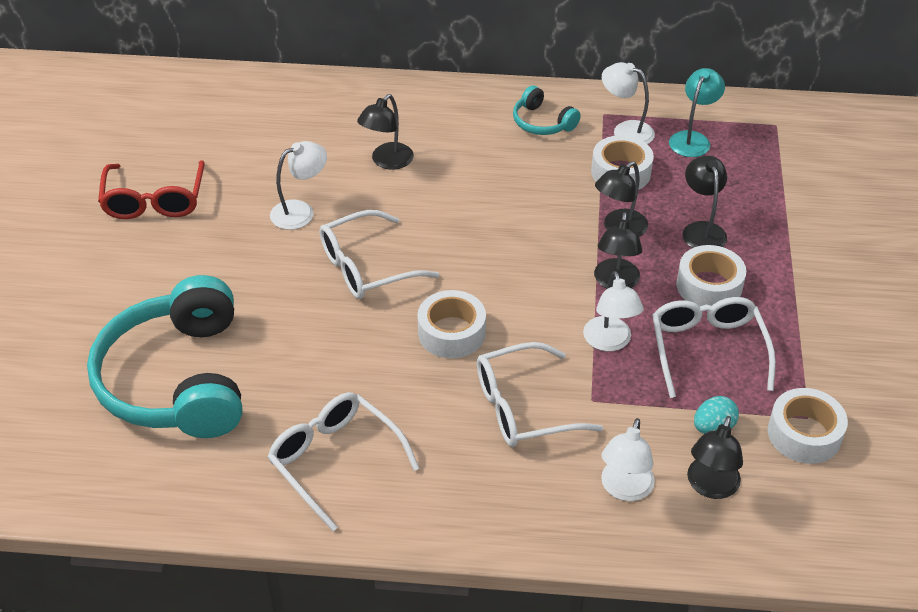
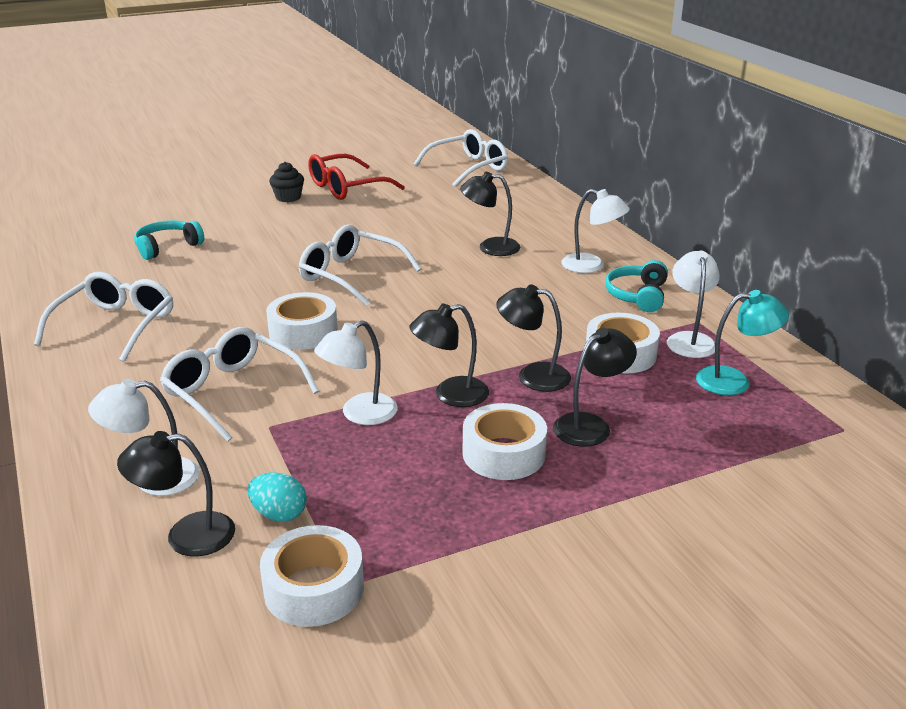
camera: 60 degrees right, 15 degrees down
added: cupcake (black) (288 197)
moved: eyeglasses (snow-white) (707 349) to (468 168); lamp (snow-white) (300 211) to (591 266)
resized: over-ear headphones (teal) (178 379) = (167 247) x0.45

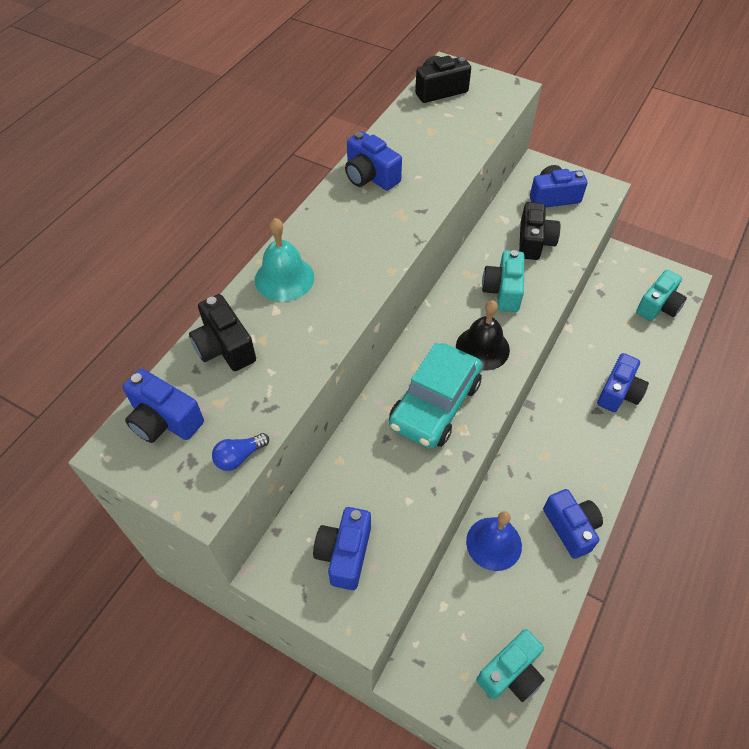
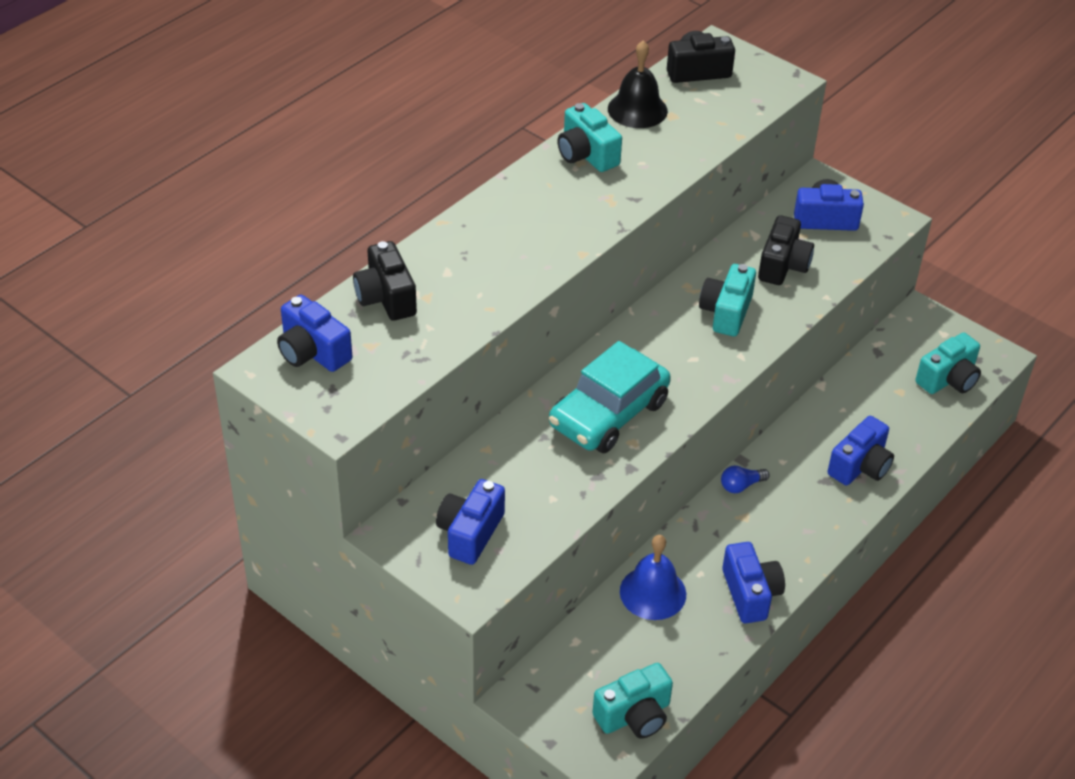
camera: 10 degrees right, 10 degrees down
removed: hand bell (teal) (284 278)
moved: hand bell (black) (482 348) to (637 109); lightbulb (blue) (239 457) to (741 486)
recoloured: camera (blue) (370 176) to camera (teal) (586 154)

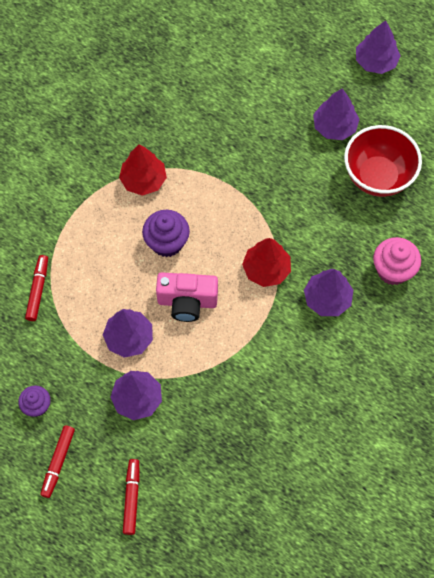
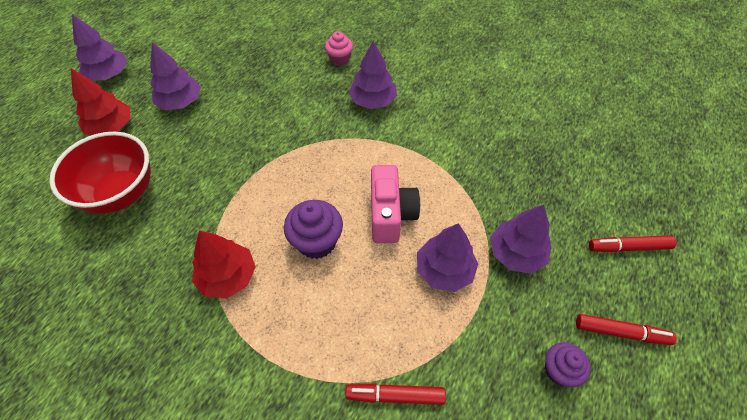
camera: 95 degrees left, 10 degrees down
moved: deep dish (crimson) (377 177) to (121 194); toy tree (crimson) (266 269) to (111 127)
resized: cupcake (rose-pink) (393 270) = (339 59) x0.64

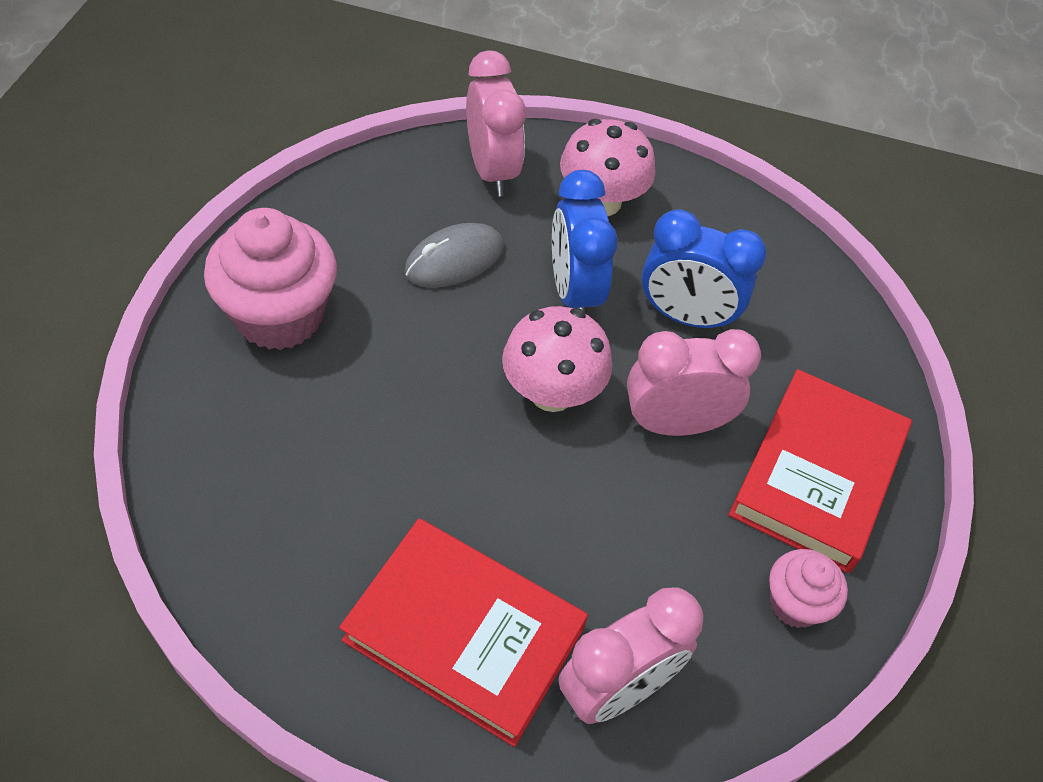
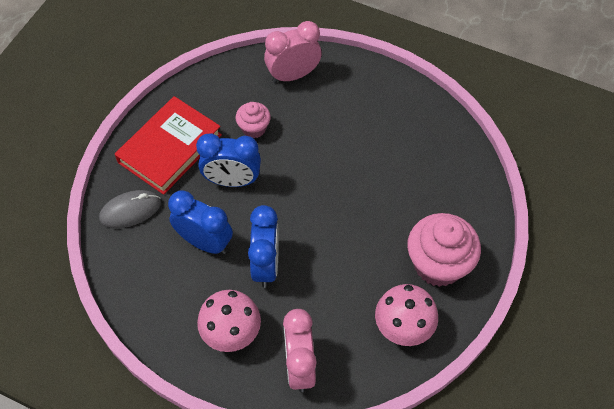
camera: 165 degrees left, 5 degrees up
removed: hardback (crimson) (464 634)
moved: computer mouse (ash-grey) (454 260) to (130 210); cupcake (rose-pink) (795 603) to (254 128); toadstool (rose-pink) (552 392) to (403 327)
recoloured: bedside clock (rose-pink) (675 424) to bedside clock (blue) (232 181)

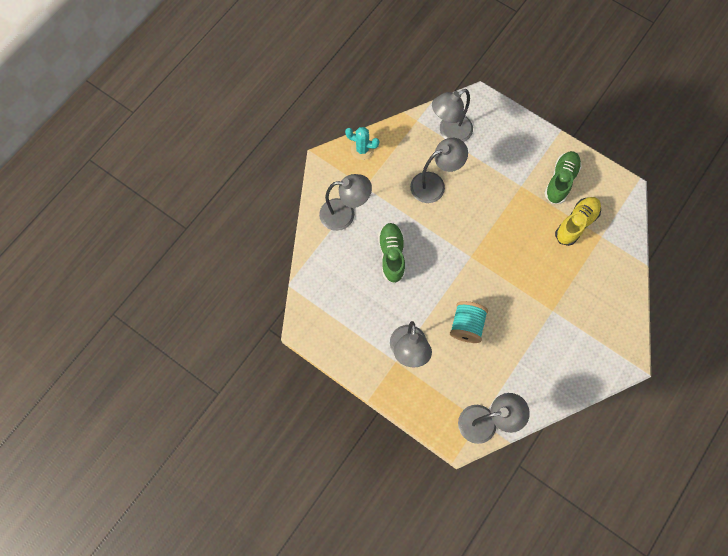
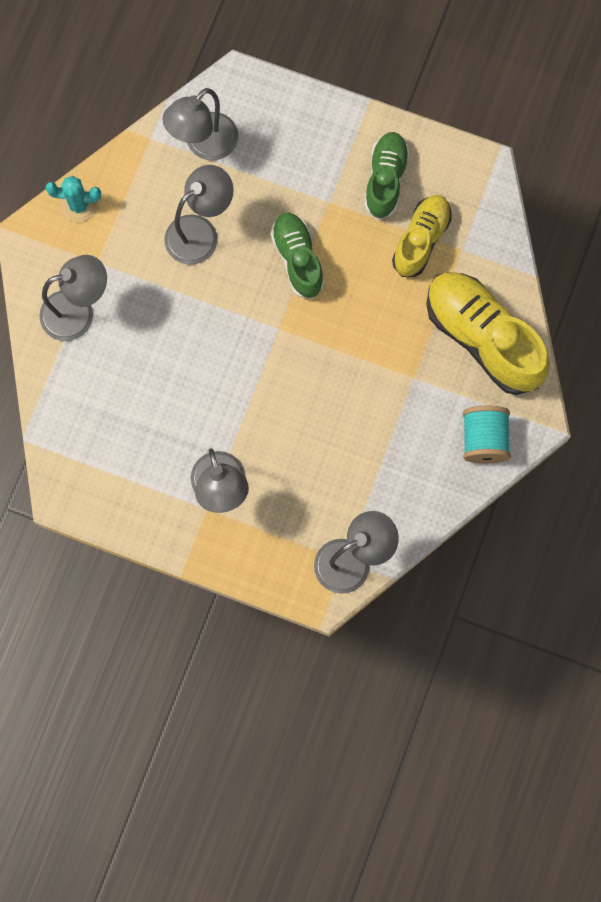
camera: 15 degrees left, 5 degrees up
added: sneaker (yellow) (482 338)
moved: sneaker (green) (391 255) to (297 259); bobbin (teal) (466 326) to (484 439)

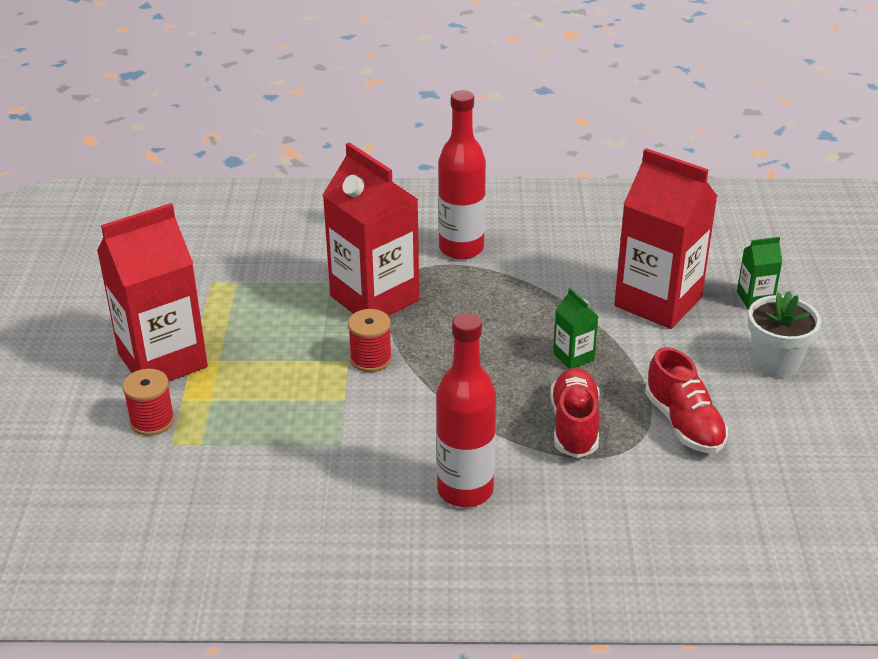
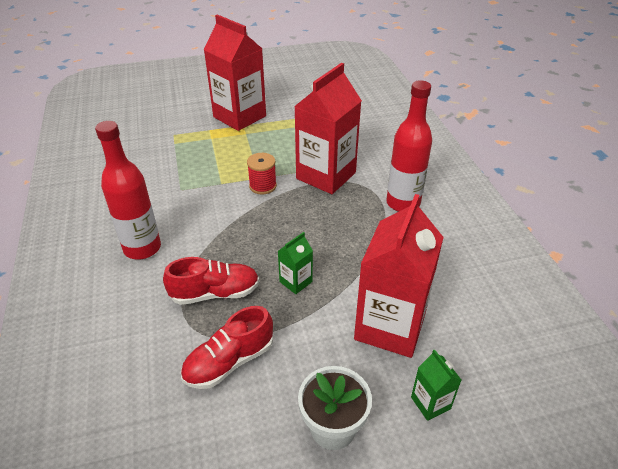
camera: 75 degrees right, 5 degrees up
removed: bobbin (crimson) (152 421)

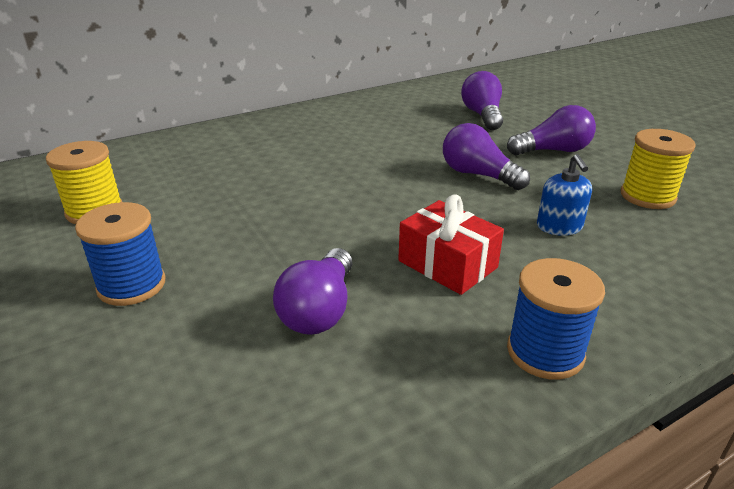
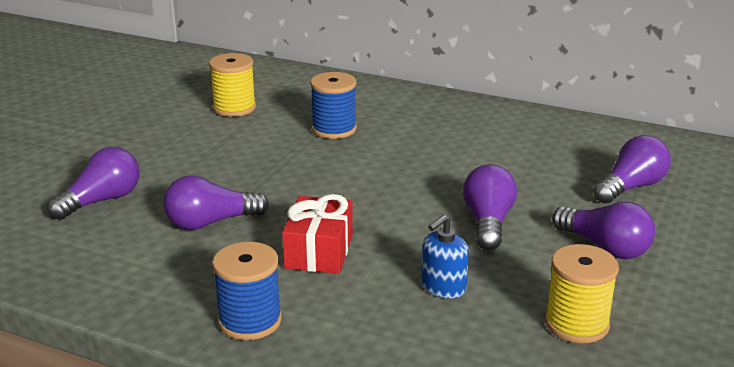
camera: 55 degrees right, 5 degrees down
added: lightbulb (purple) (102 201)
moved: bobbin (blue) (131 285) to (334 129)

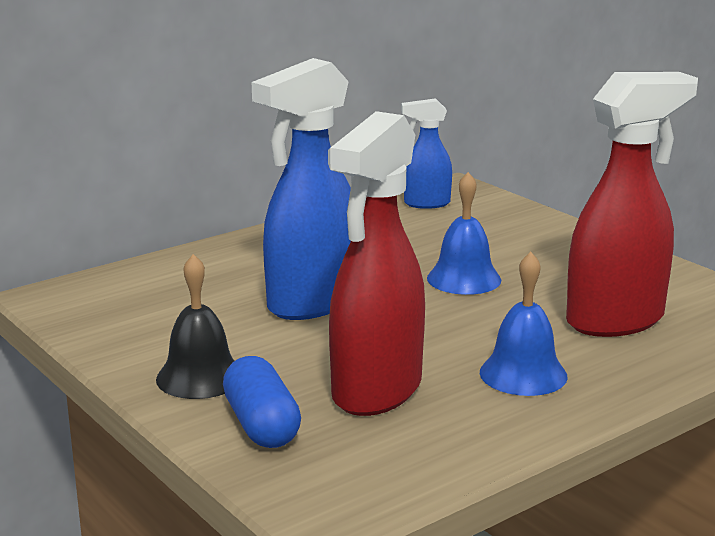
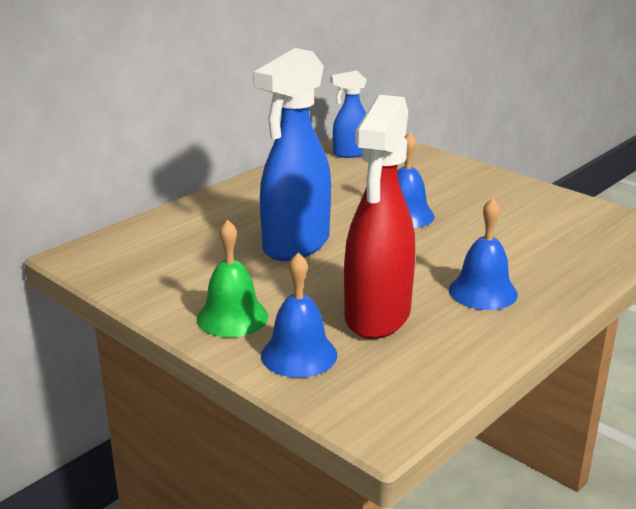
camera: 10 degrees left, 5 degrees up
removed: spray cleaner (crimson) (616 320)
replaced: pill shape (blue) (261 425) to hand bell (blue) (299 354)
recoloured: hand bell (black) (200 377) to hand bell (green) (232 317)

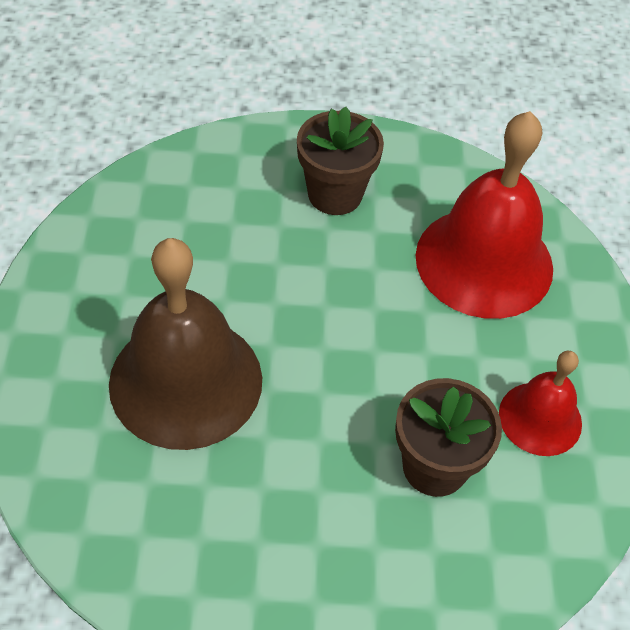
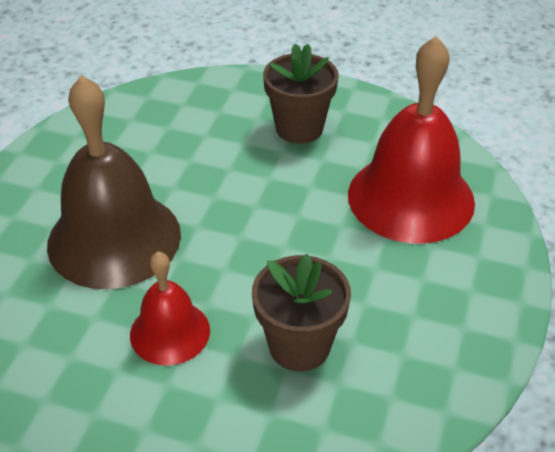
camera: 20 degrees right, 10 degrees down
moved: hand bell (crimson) (540 418) to (170 332)

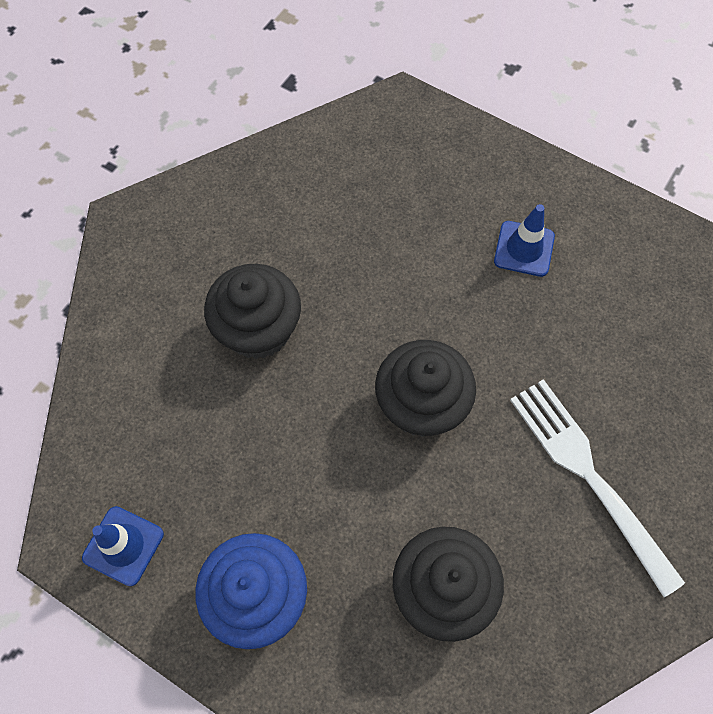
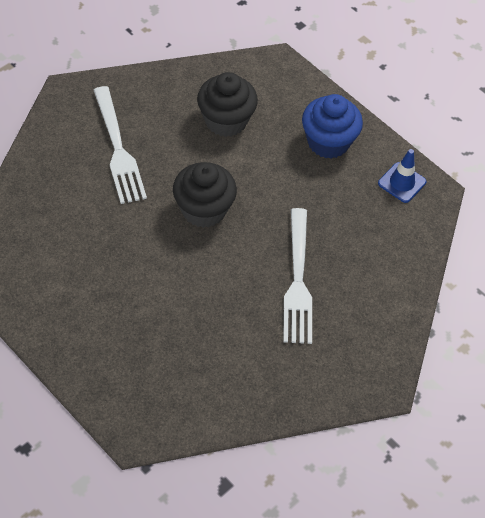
camera: 170 degrees left, 10 degrees down
removed: road cone (blue) (524 249)
replaced: cupcake (black) (258 330) to fork (snow-white) (298 281)

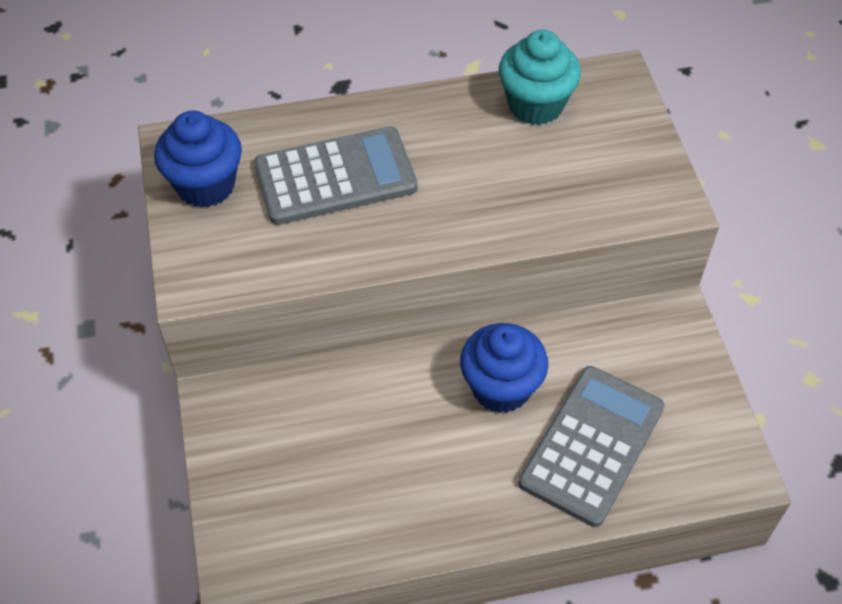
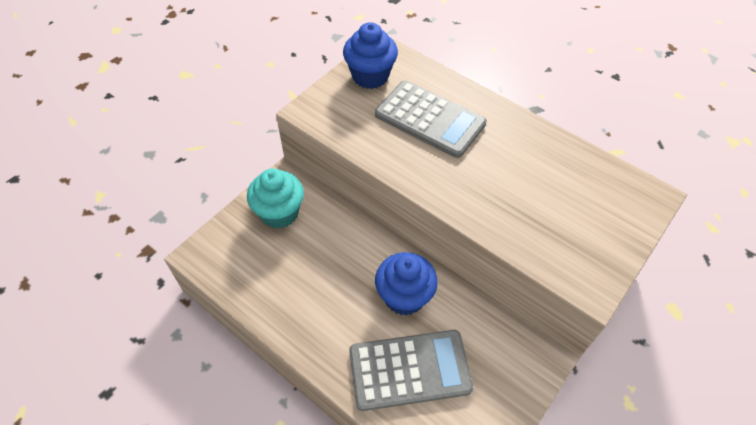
camera: 50 degrees right, 0 degrees up
moved: cupcake (teal) (535 105) to (279 213)

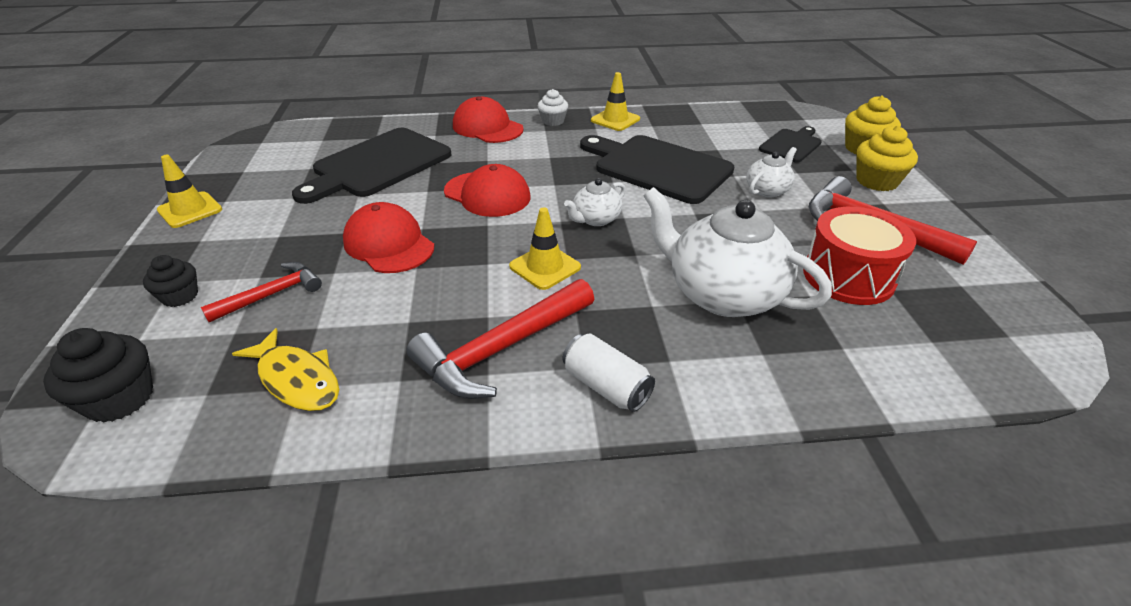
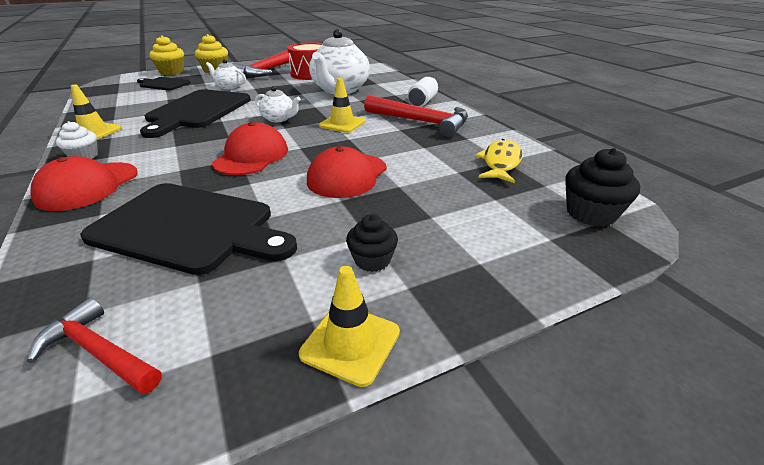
camera: 110 degrees left, 5 degrees down
moved: claw hammer (crimson) (272 294) to (98 352); cupcake (black) (180 296) to (372 260)

